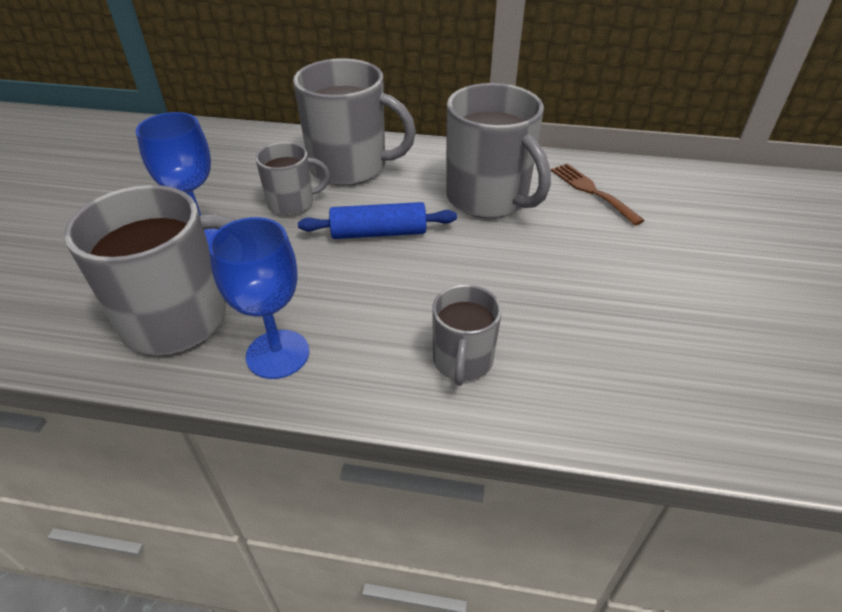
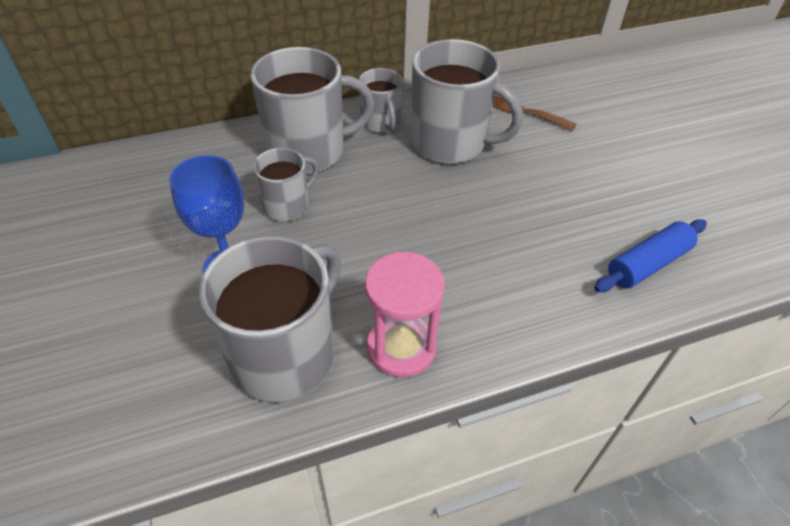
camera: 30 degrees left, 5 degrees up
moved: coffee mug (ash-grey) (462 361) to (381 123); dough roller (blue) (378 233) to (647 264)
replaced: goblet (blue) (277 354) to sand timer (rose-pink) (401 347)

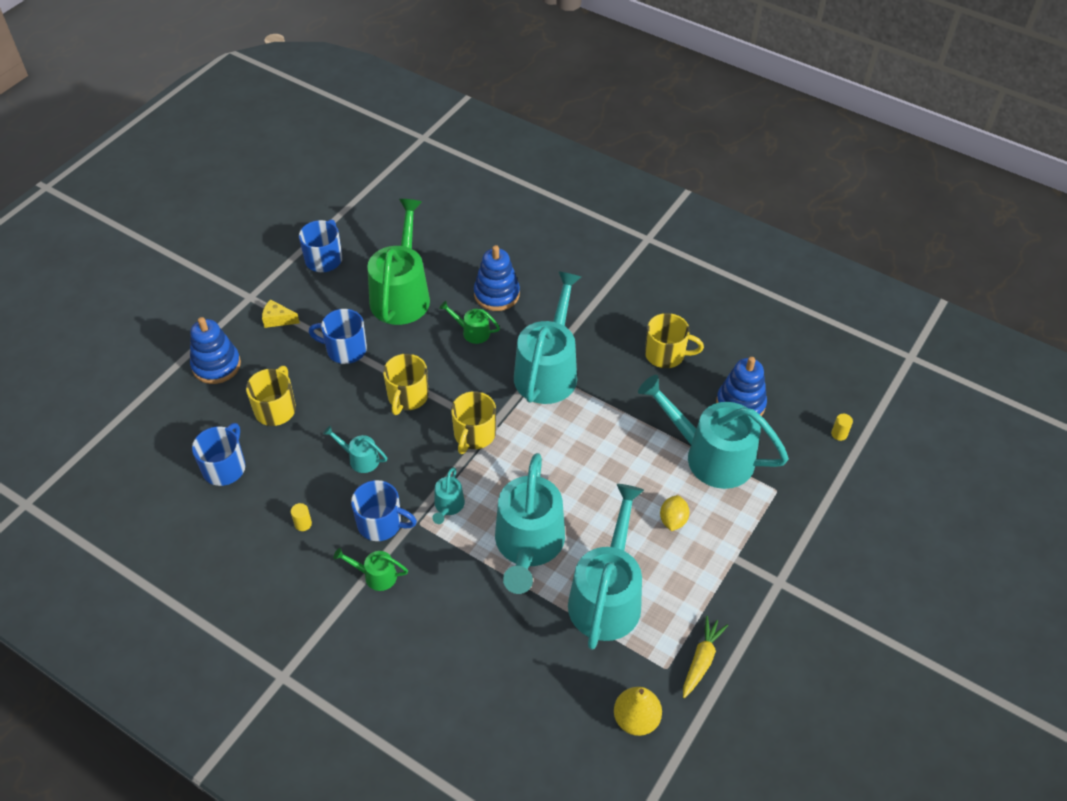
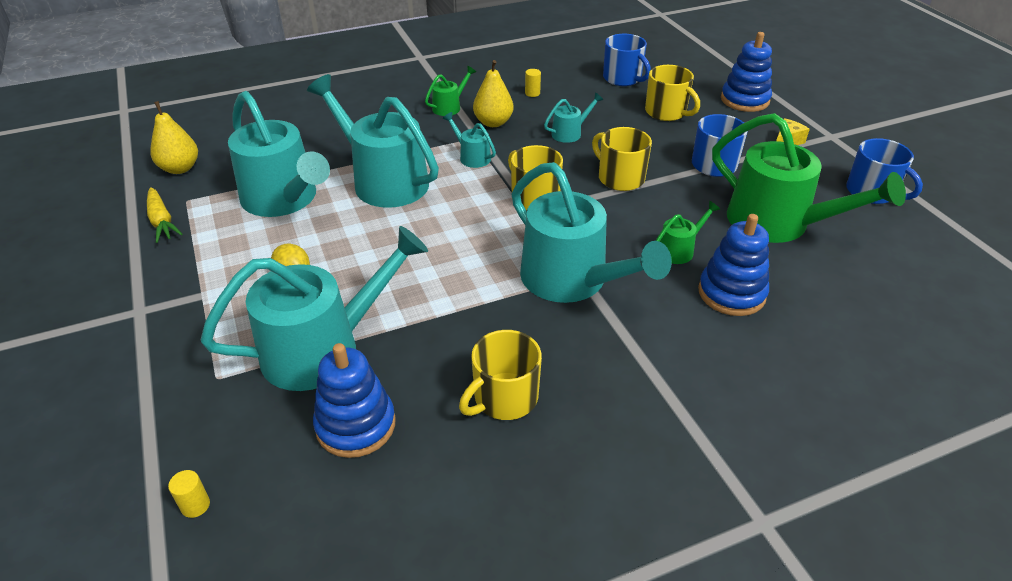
camera: 125 degrees right, 10 degrees down
replaced: coffee mug (blue) (381 523) to toy pear (yellow) (493 122)

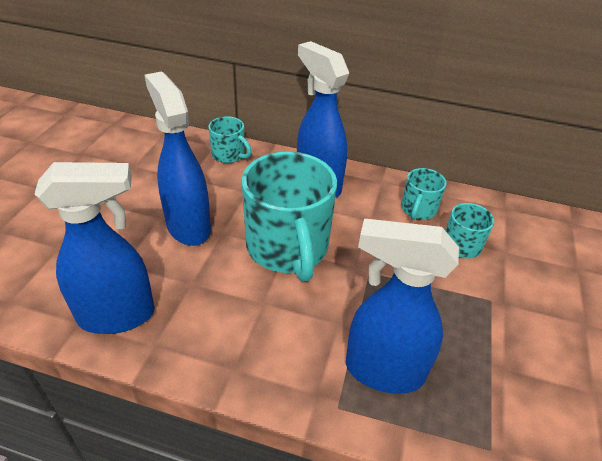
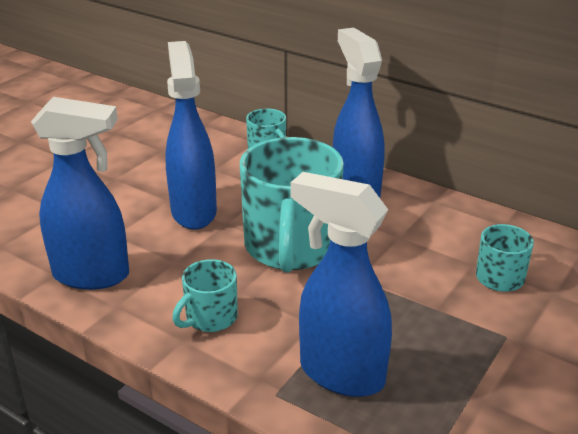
camera: 20 degrees right, 10 degrees down
moved: coffee mug (teal) (418 209) to (210 318)

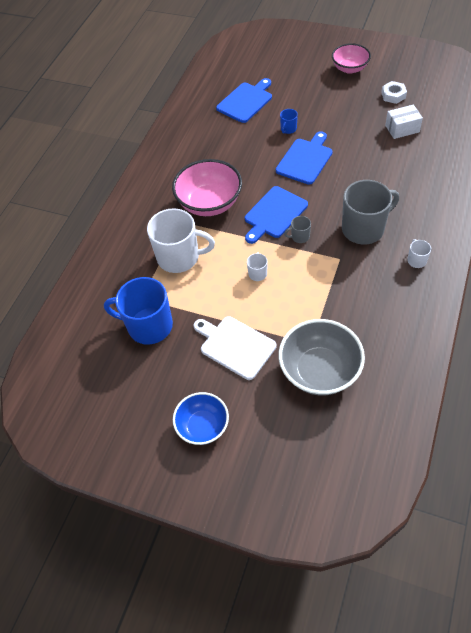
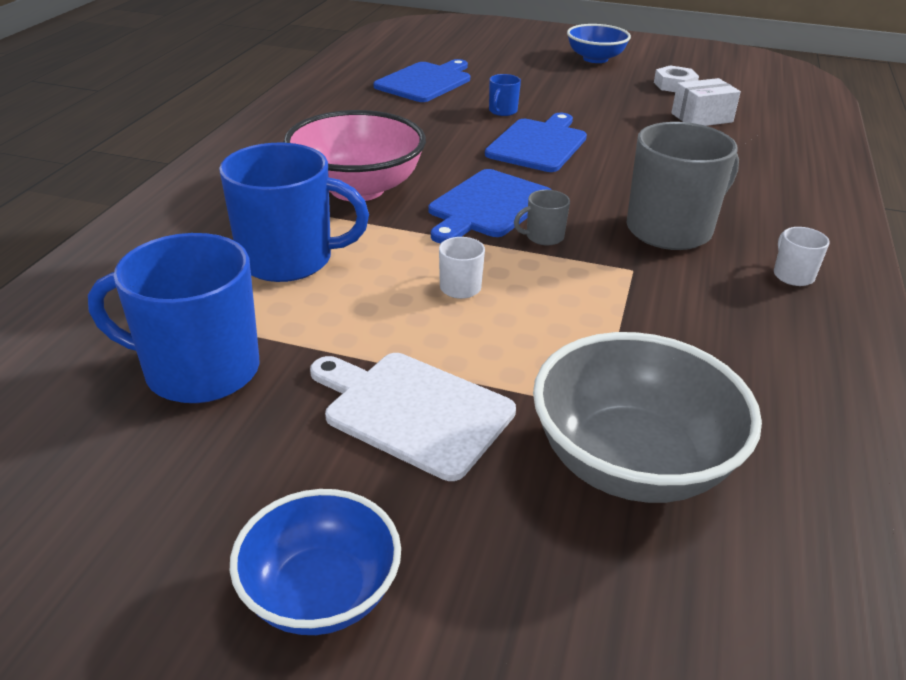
camera: 10 degrees left, 20 degrees down
recoloured: coffee mug (snow-white) (179 257) to coffee mug (blue) (288 259); deep dish (rose-pink) (349 68) to deep dish (blue) (595 59)

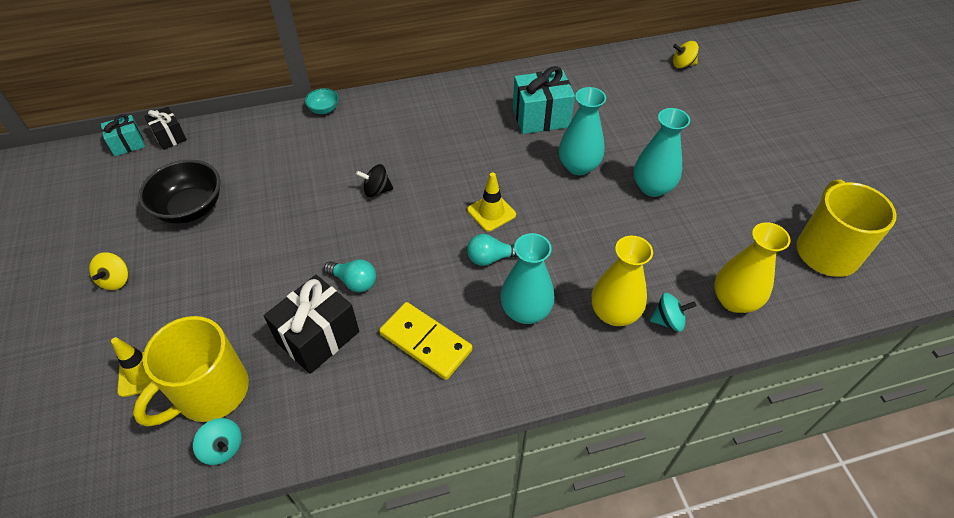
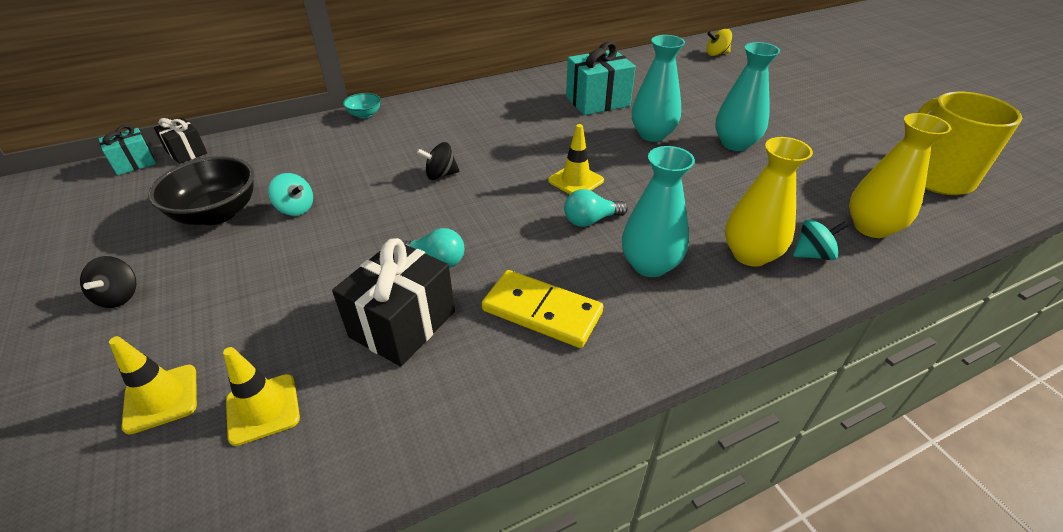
camera: 10 degrees left, 10 degrees down
moved: spinning top (teal) (223 448) to (296 208)
replaced: coffee mug (yellow) (210 392) to road cone (yellow) (263 409)
recoloured: spinning top (yellow) (116 280) to spinning top (black) (119 296)

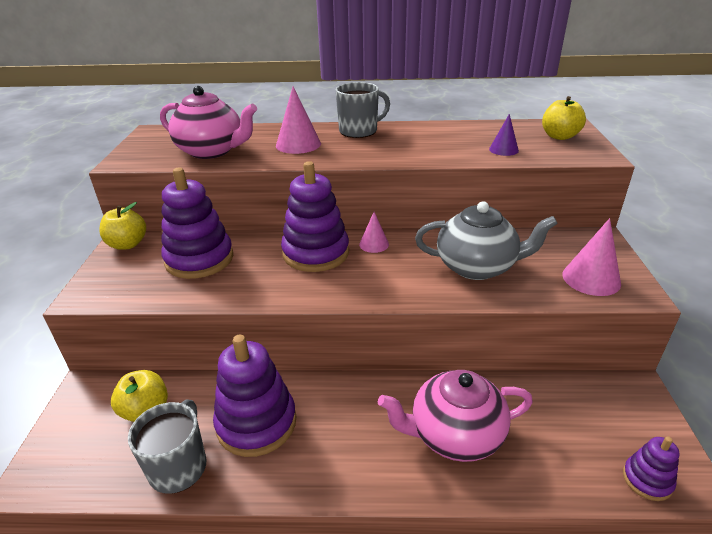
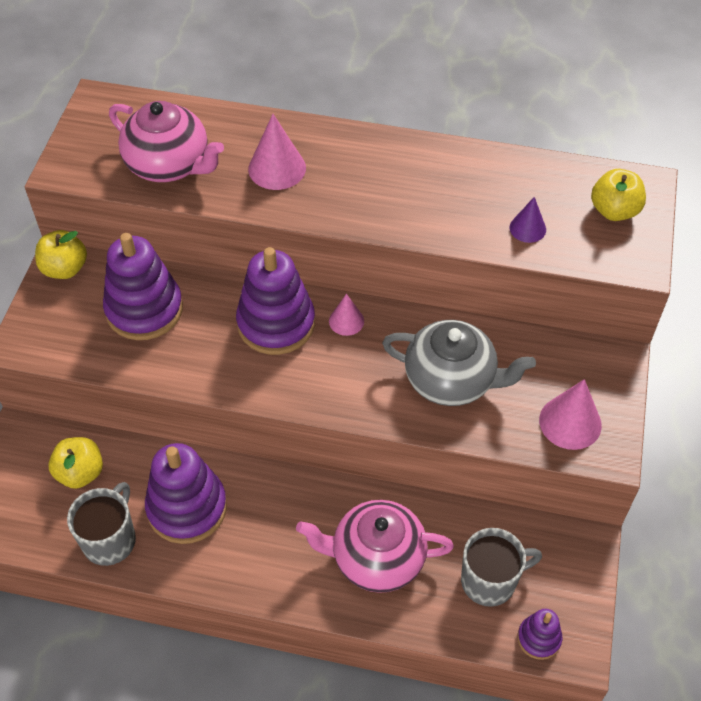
camera: 10 degrees right, 20 degrees up
moved: coffee mug (ash-grey) (359 131) to (490 580)

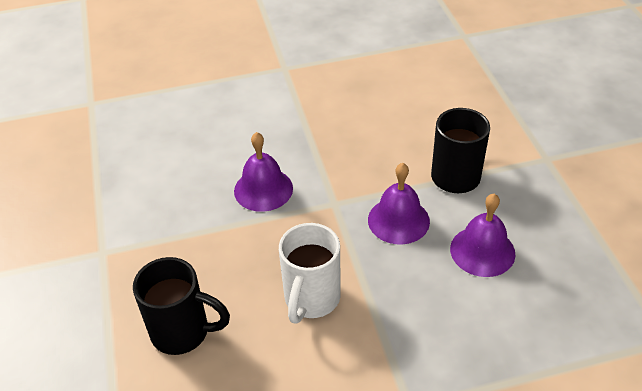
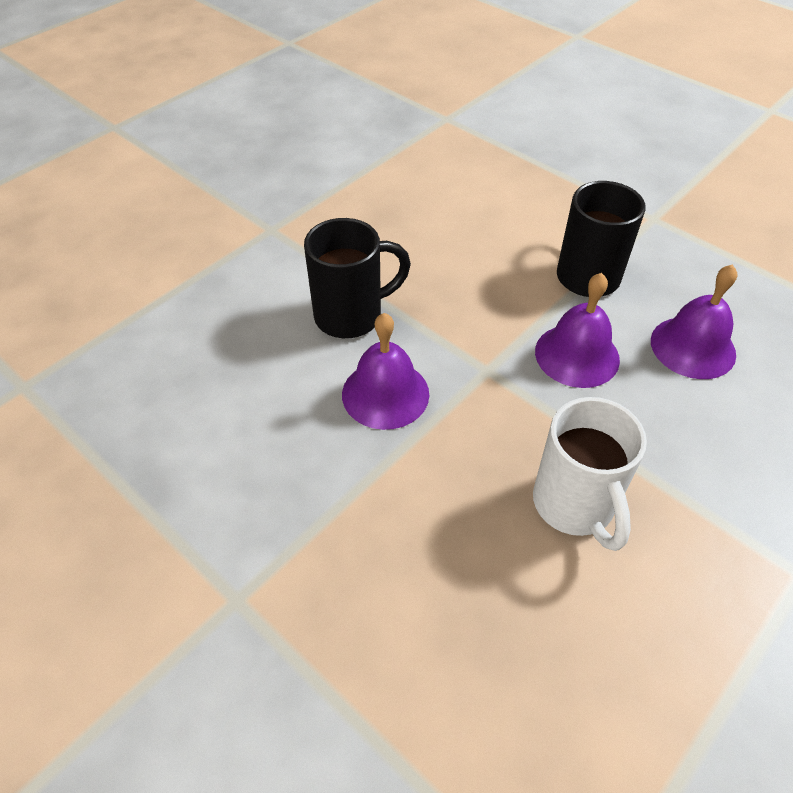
camera: 35 degrees left, 5 degrees up
moved: coffee mug (black) (183 332) to (351 315)

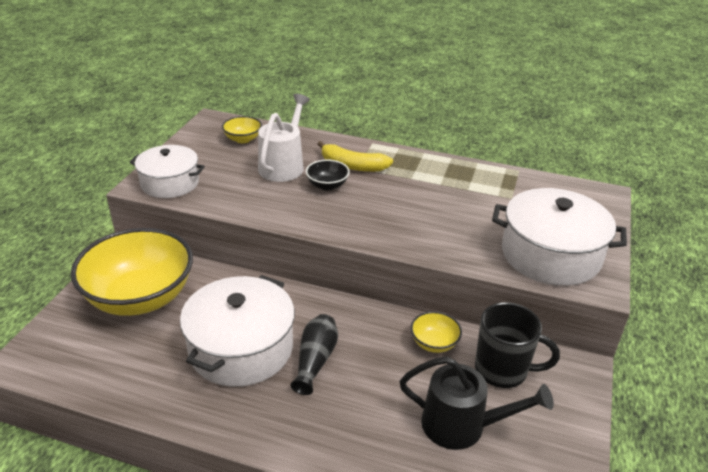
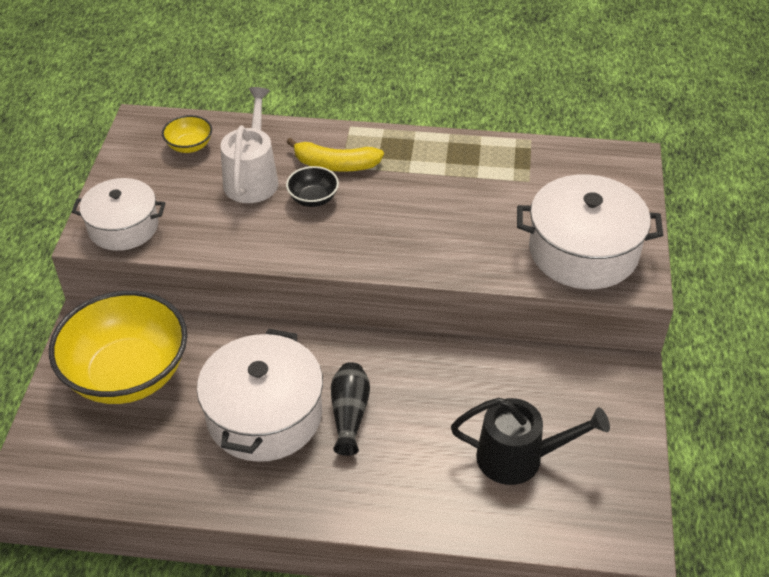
camera: 10 degrees left, 10 degrees up
removed: deep dish (yellow) (434 343); coffee mug (black) (502 370)

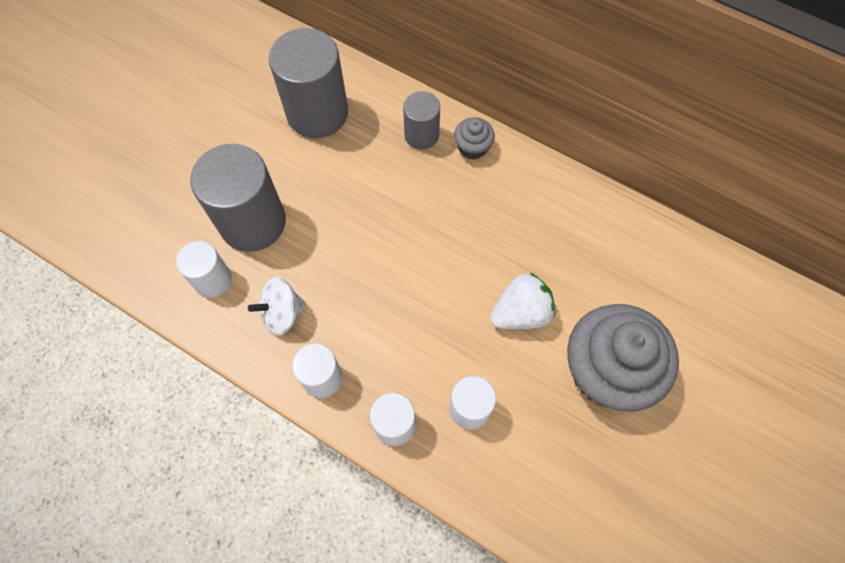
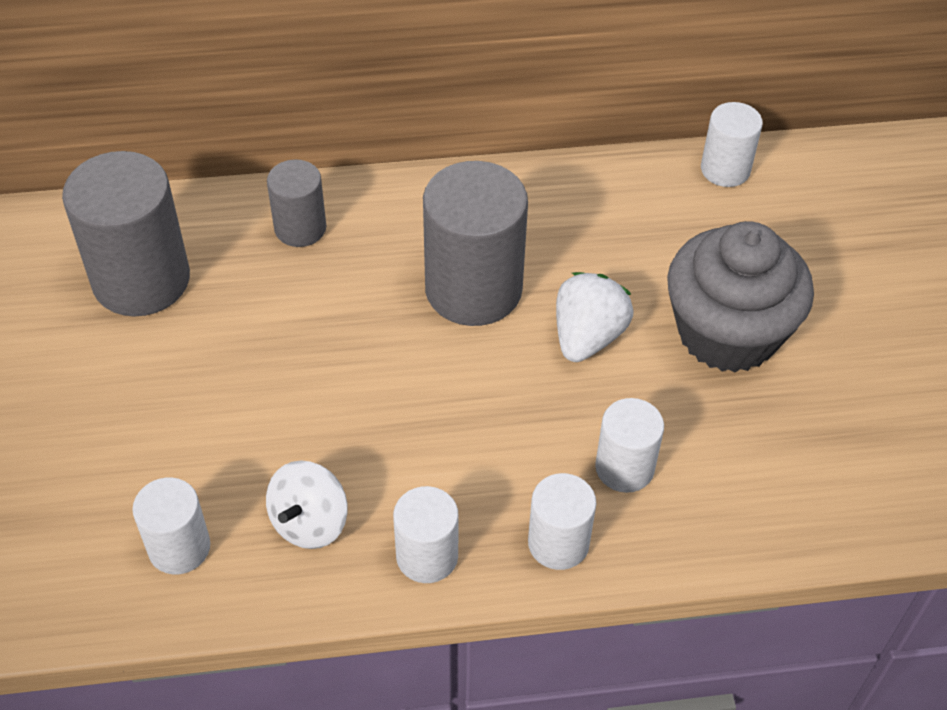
camera: 40 degrees left, 15 degrees down
removed: cupcake (ash-grey) (472 147)
added: cylinder shape (snow-white) (725 169)
moved: cylinder shape (ash-grey) (253 222) to (473 289)

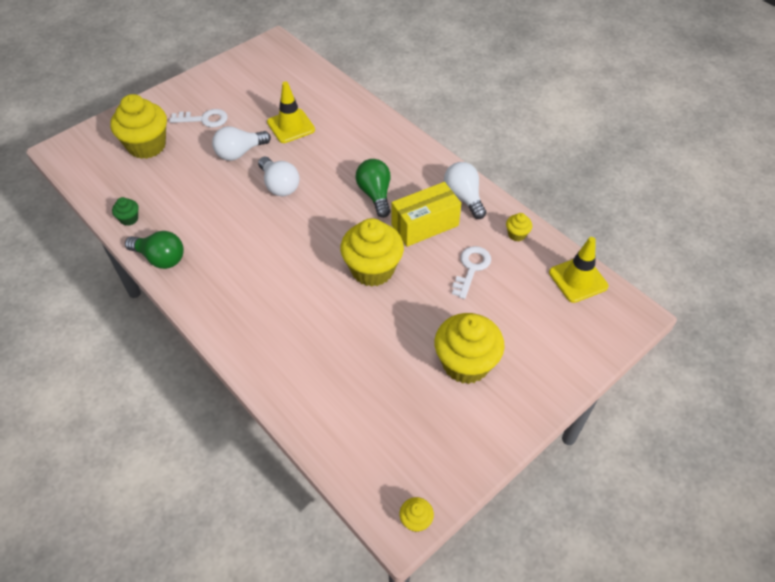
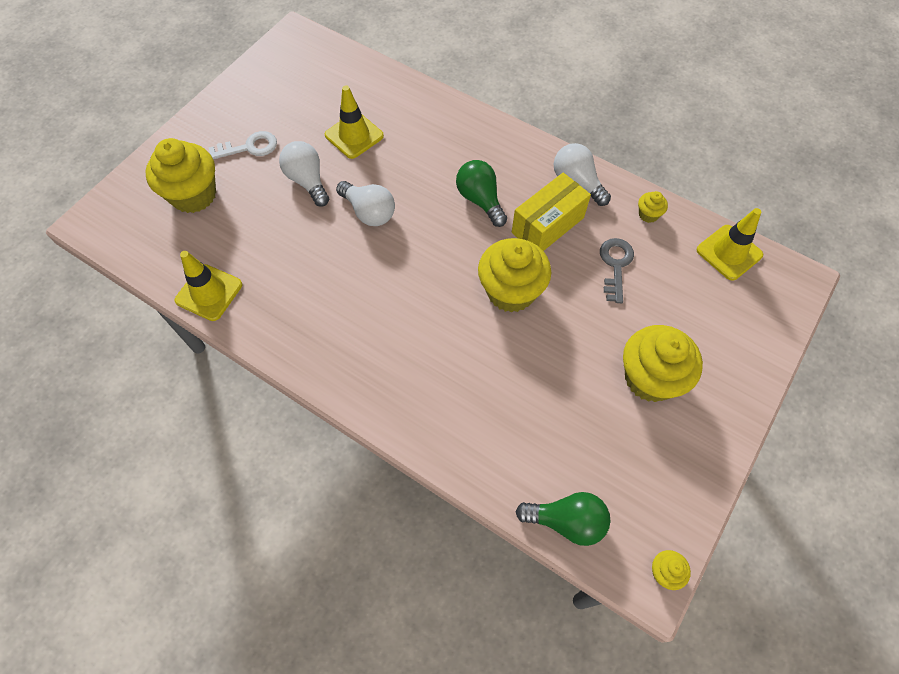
camera: 15 degrees left, 10 degrees up
moved: lightbulb (green) (160 258) to (566 521)
replaced: cupcake (green) (129 219) to road cone (yellow) (209 292)
recoloured: door key (snow-white) (471 268) to door key (ash-grey) (615 265)
turned: lightbulb (snow-white) (239 153) = (307 181) 105 degrees clockwise

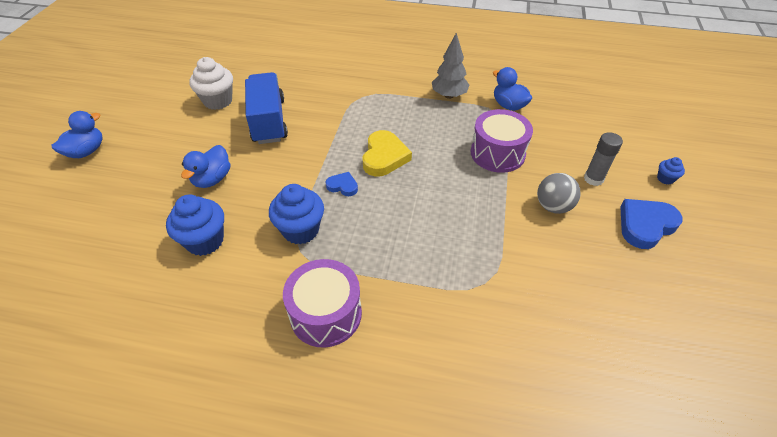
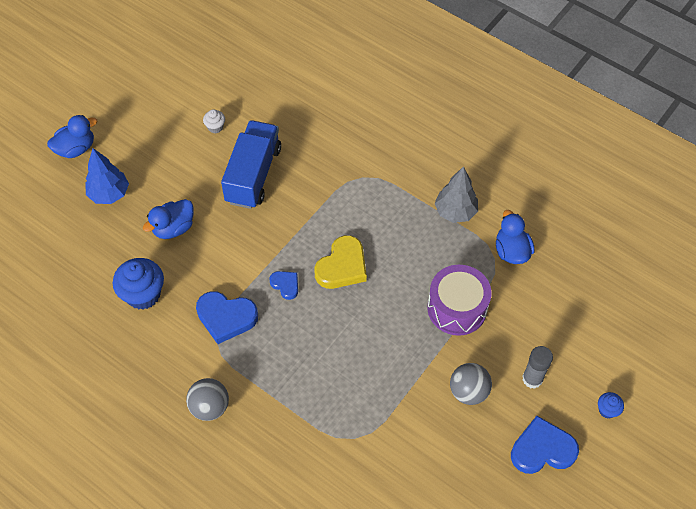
camera: 25 degrees right, 10 degrees up
added: toy tree (blue) (109 194)
replaced: drum (purple) (326 314) to ball (ash-grey) (210 407); cupcake (blue) (300 230) to heart shape (blue) (226 318)
resized: cupcake (snow-white) (218 101) = (215 127) x0.49

